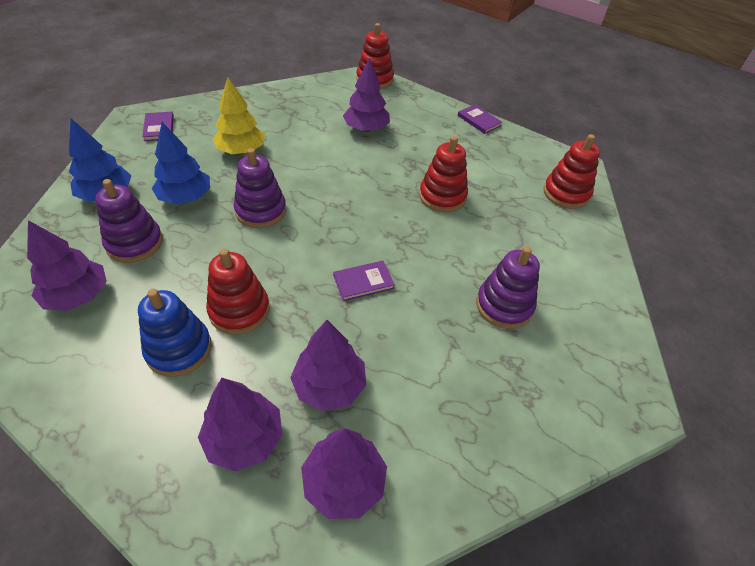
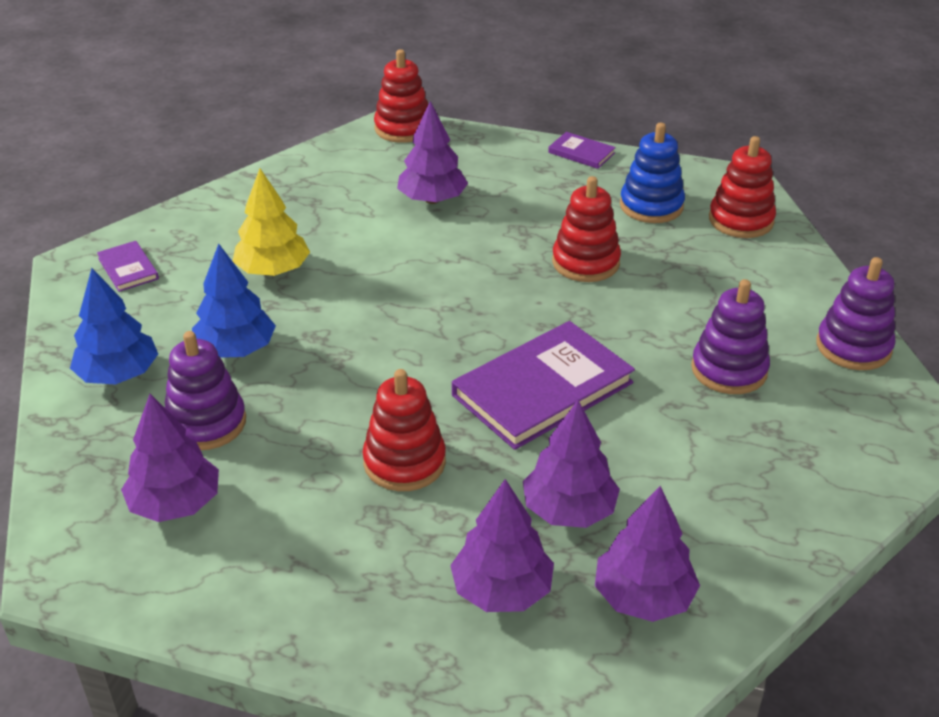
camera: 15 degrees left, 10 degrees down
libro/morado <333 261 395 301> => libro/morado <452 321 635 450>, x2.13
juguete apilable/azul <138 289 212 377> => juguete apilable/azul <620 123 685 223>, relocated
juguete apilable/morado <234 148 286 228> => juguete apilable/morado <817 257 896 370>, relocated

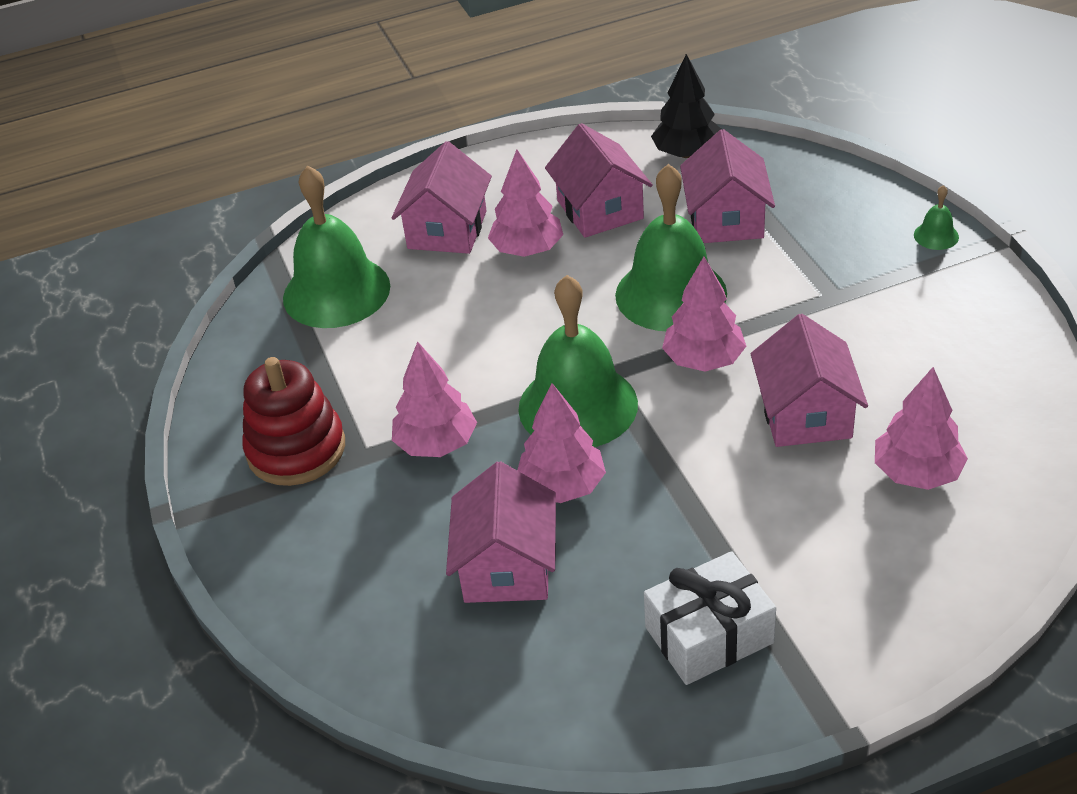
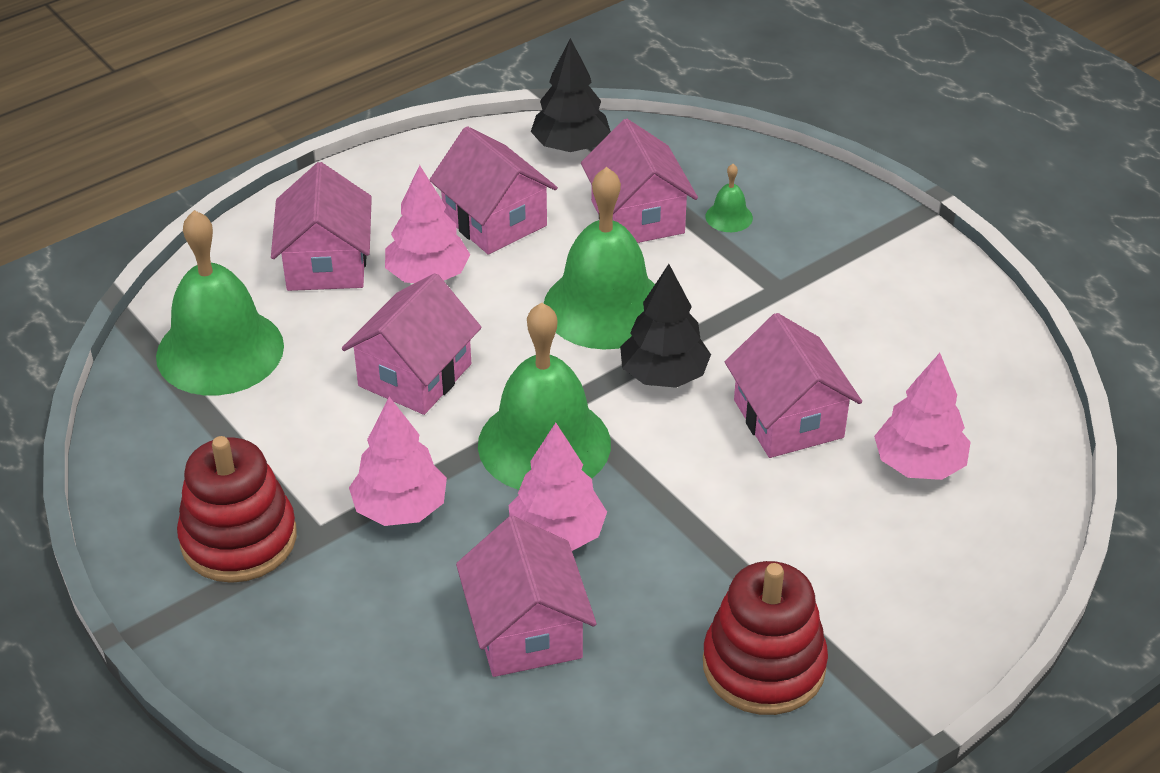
camera: 20 degrees left, 0 degrees up
nothing => casa/rosa <342 273 482 415>
árbol/rosa <662 257 746 372> => árbol/negro <620 264 711 388>
regalo/blanco <644 551 776 685> => juguete apilable/rojo <703 561 828 715>
campana/verde <914 185 959 250> => campana/verde <706 164 753 232>, relocated

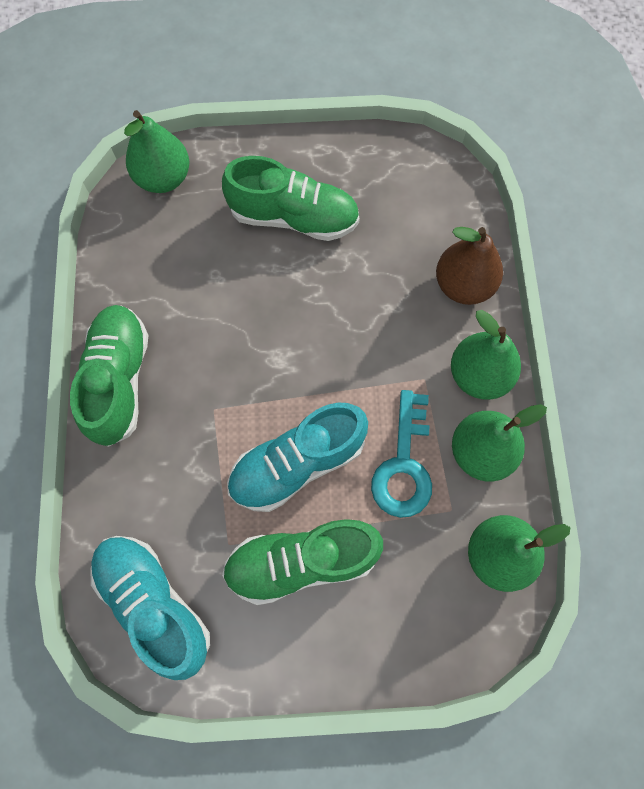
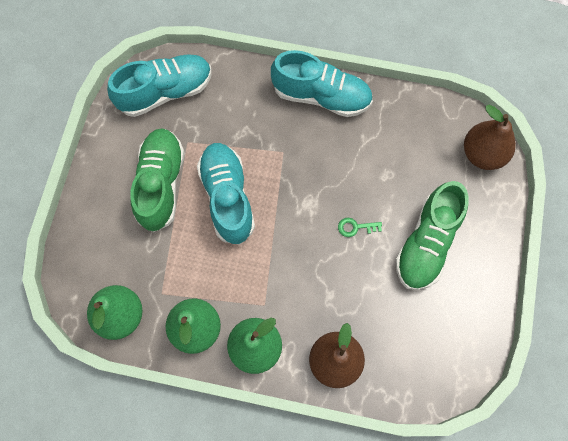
camera: 105 degrees right, 0 degrees up
zapato/verde <70 305 148 447> => zapato/turquesa <271 50 373 117>
nothing => llave/verde <338 218 382 237>
pera/verde <124 110 190 193> => pera/marrón <464 105 516 170>
llave/turquesa <371 390 432 518> => nothing

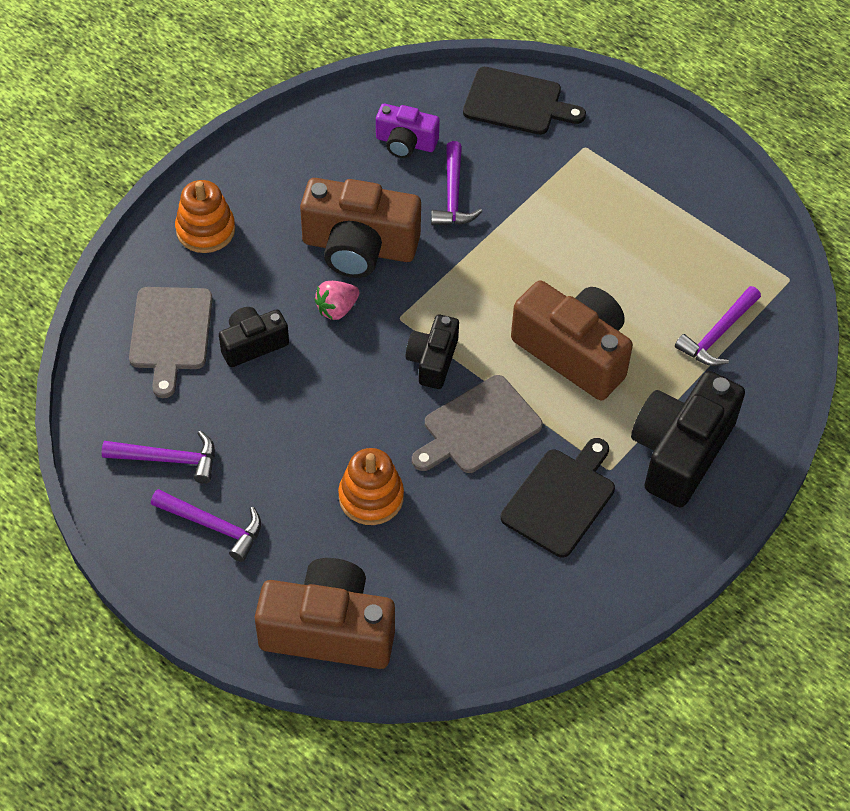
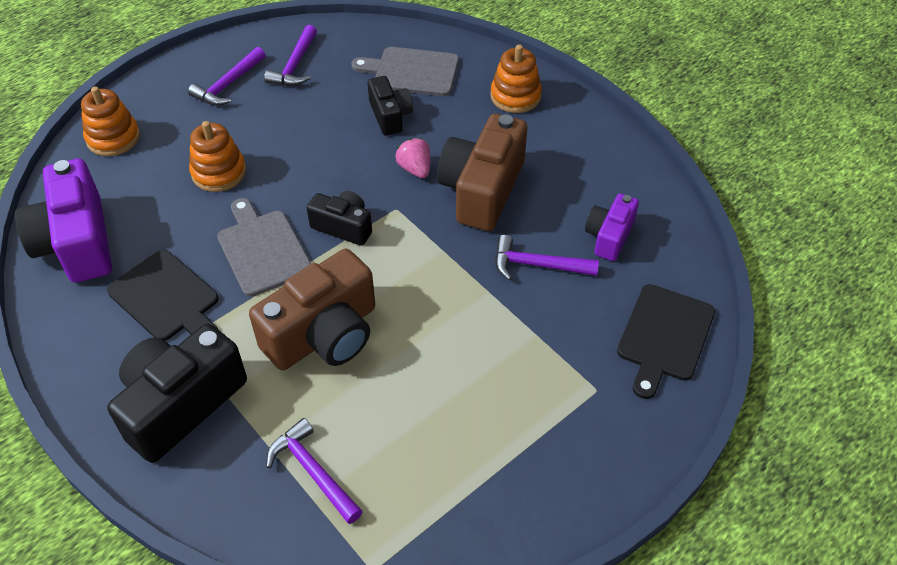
camera: 100 degrees right, 5 degrees down
nothing => cámara/morado <15 159 112 283>
cámara/marrón <255 558 395 669> => juguete apilable/naranja <81 86 140 156>
cámara/negro <631 371 745 508> => cámara/negro <107 324 247 463>, 90 degrees counterclockwise

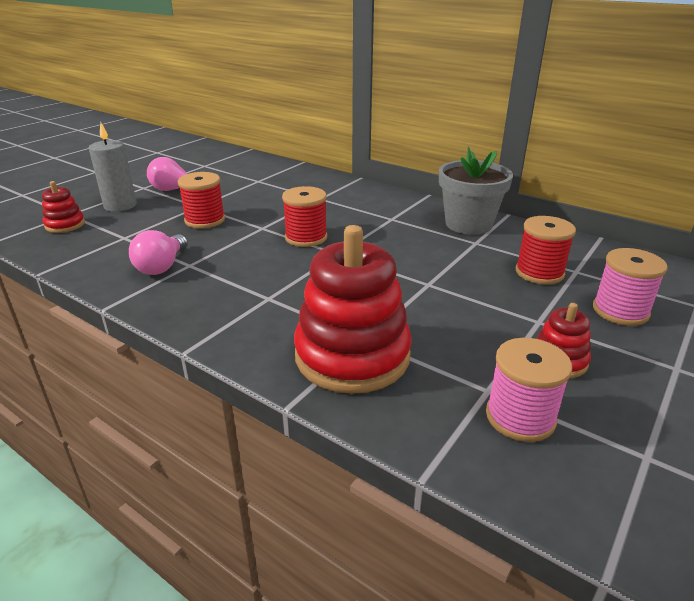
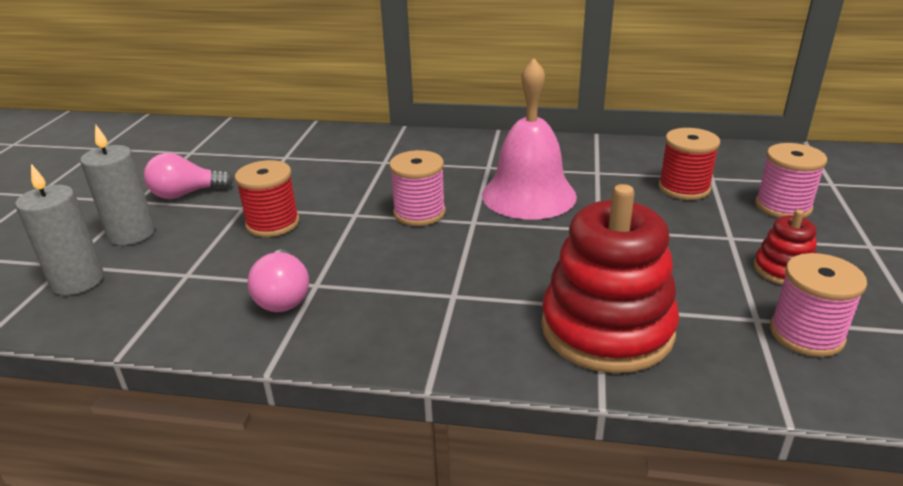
camera: 25 degrees left, 0 degrees up
juguete apilable/rojo <42 181 85 233> => vela/gris <15 164 104 295>
carrete/rojo <282 186 327 247> => carrete/rosa <389 150 446 226>
nothing => campana/rosa <482 58 577 220>
maceta/gris <439 146 513 235> => nothing

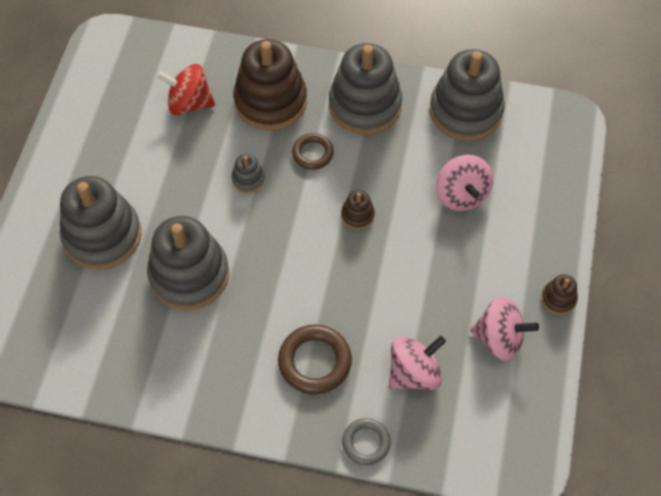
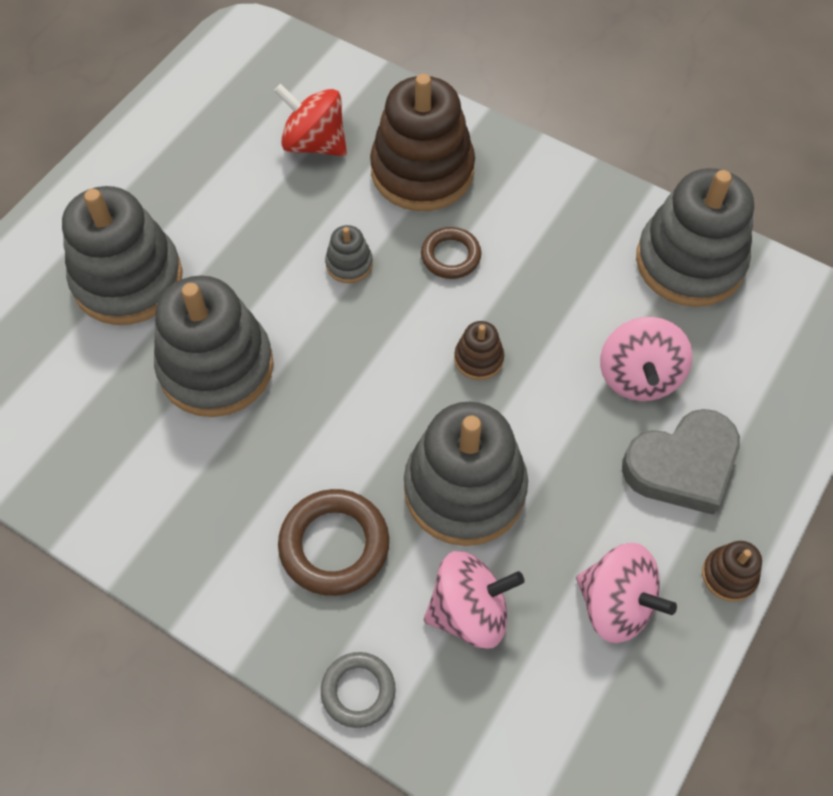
camera: 20 degrees right, 0 degrees up
juguete apilable/gris <329 43 402 135> => juguete apilable/gris <404 402 528 546>, relocated
nothing => corazón/gris <622 409 740 515>

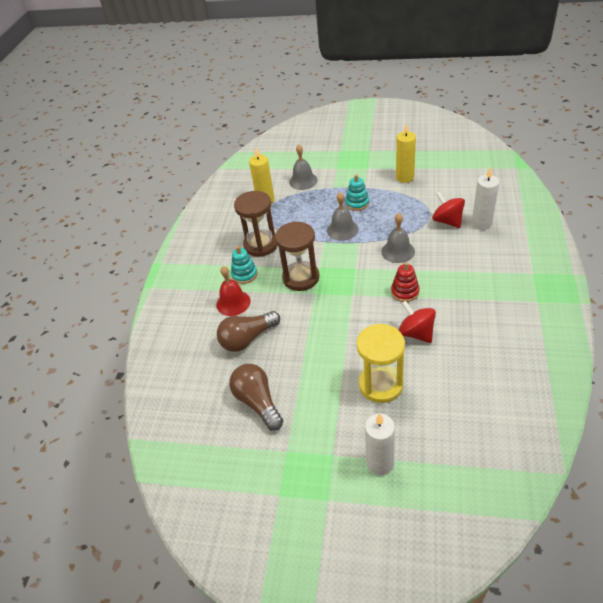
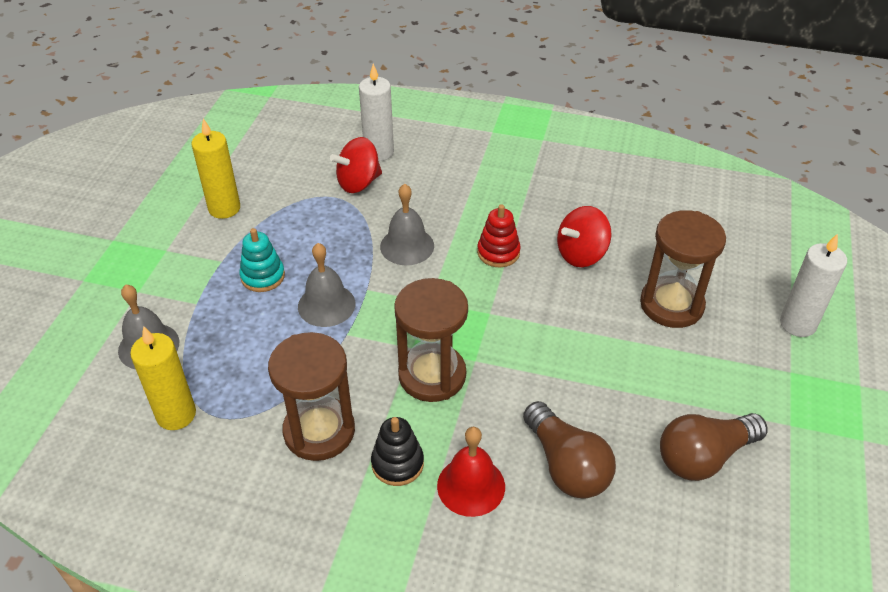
camera: 90 degrees left, 0 degrees up
juguete apilable/turquesa <231 246 257 284> => juguete apilable/negro <371 417 424 486>
reloj de arena/amarillo <356 324 405 403> => reloj de arena/marrón <640 210 726 328>

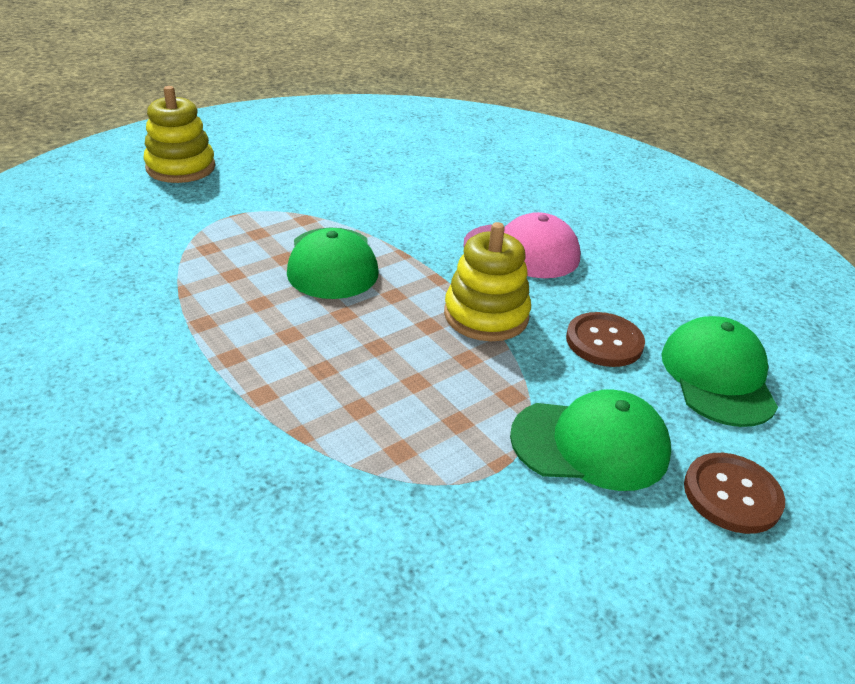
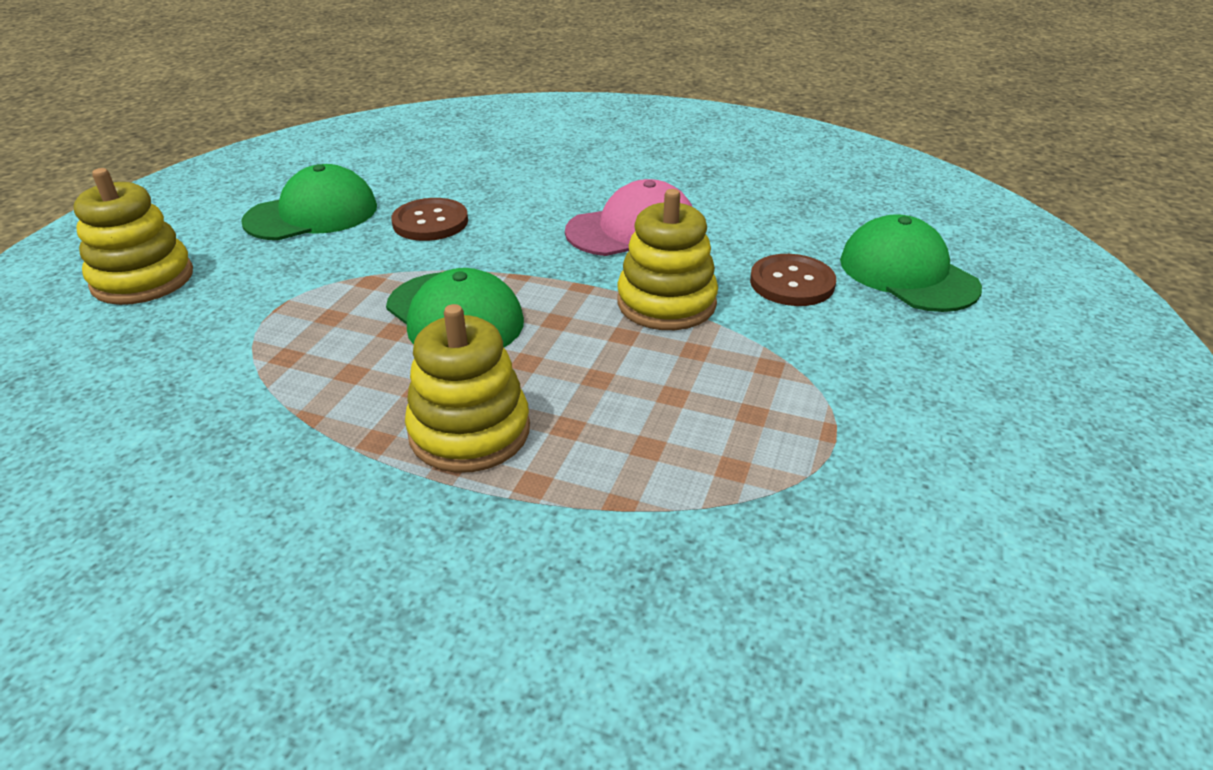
camera: 30 degrees left, 0 degrees up
gorra/verde <510 389 671 491> => gorra/verde <241 164 377 240>, relocated
botón/marrón <684 453 785 534> => botón/marrón <391 198 468 241>, relocated
nothing => juguete apilable/amarillo <405 304 530 473>

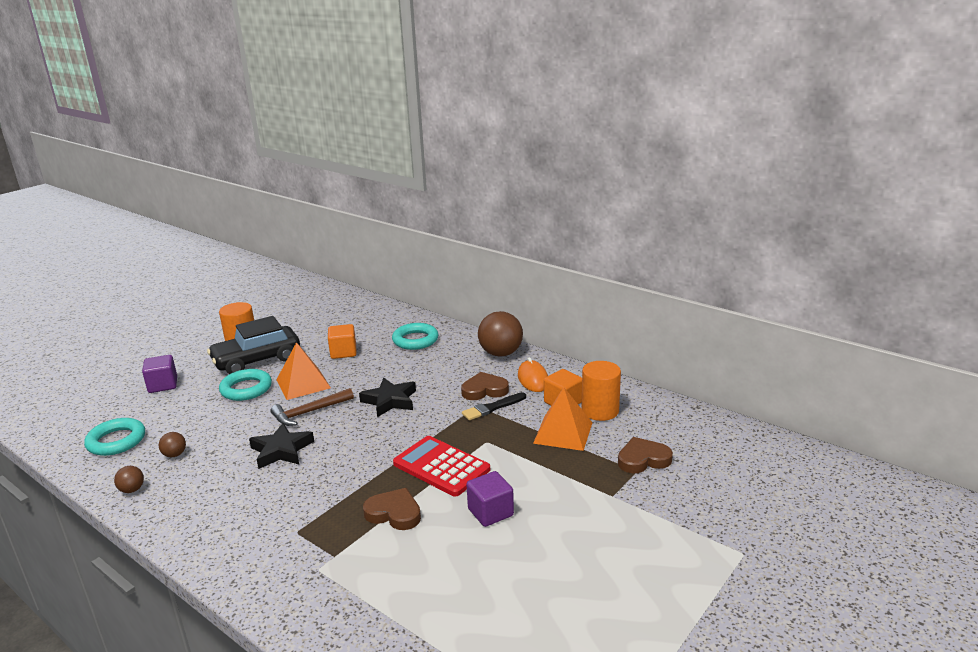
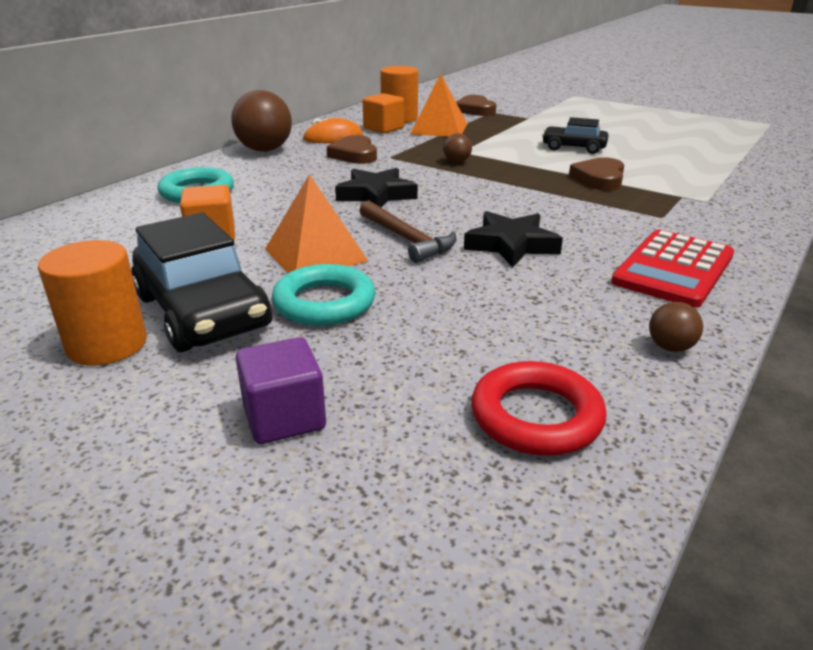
camera: 95 degrees left, 5 degrees up
pelota/marrón <159 432 186 457> => pelota/marrón <443 133 472 163>, relocated
anillo/turquesa <84 418 145 456> => anillo/rojo <471 361 607 456>
cubo/morado <466 471 514 527> => coche/negro <542 117 608 154>
calculadora/rojo <393 436 490 497> => calculadora/rojo <611 230 734 308>, relocated
pincel/negro <462 392 526 420> => nothing

